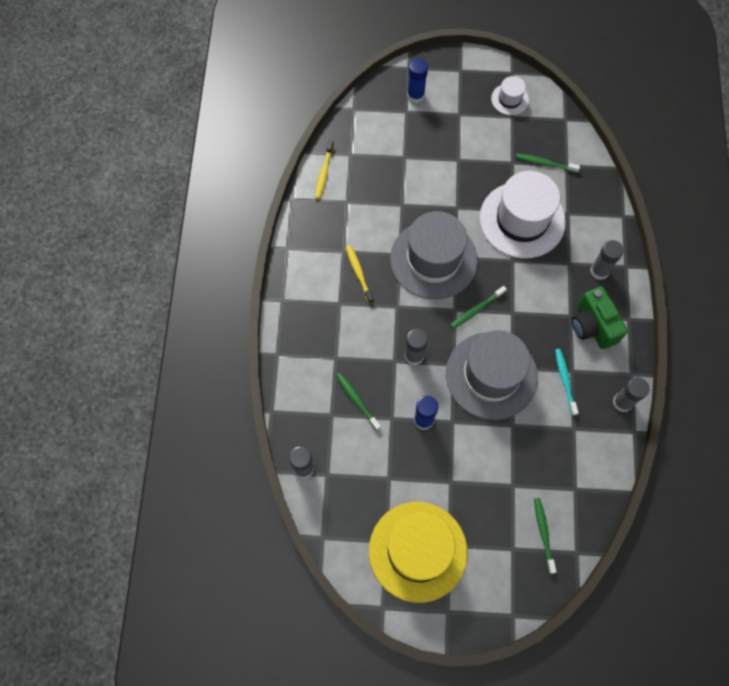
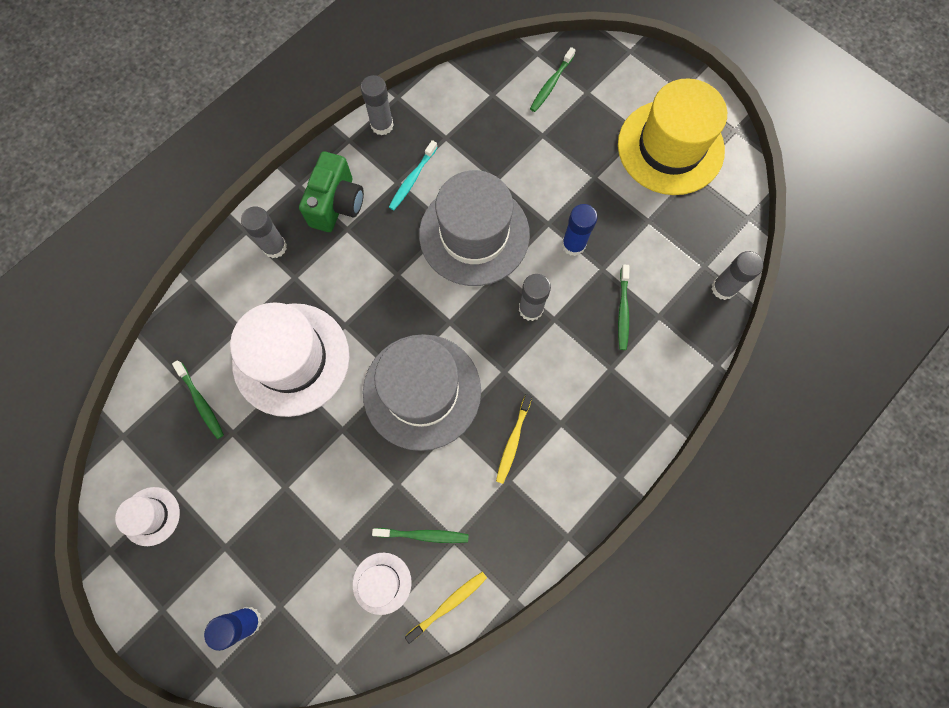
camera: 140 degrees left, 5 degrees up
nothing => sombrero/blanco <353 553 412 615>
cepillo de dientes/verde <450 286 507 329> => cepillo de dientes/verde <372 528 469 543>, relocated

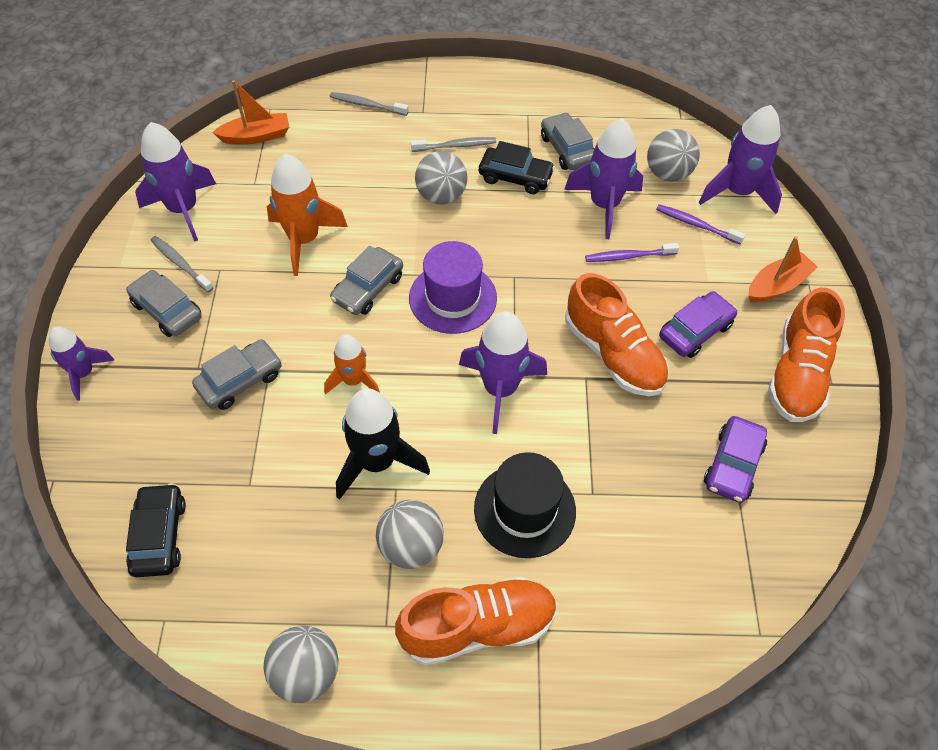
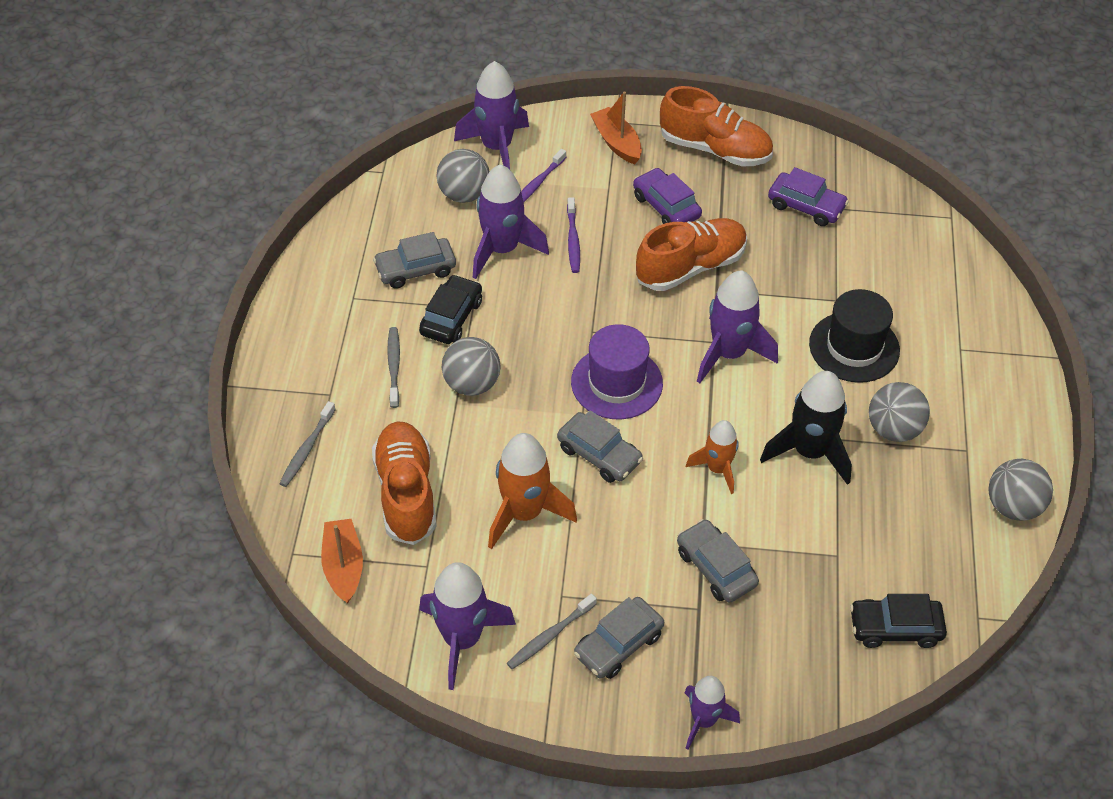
camera: 85 degrees left, 5 degrees down
zapato/naranja <395 577 557 665> => zapato/naranja <372 422 436 545>, relocated

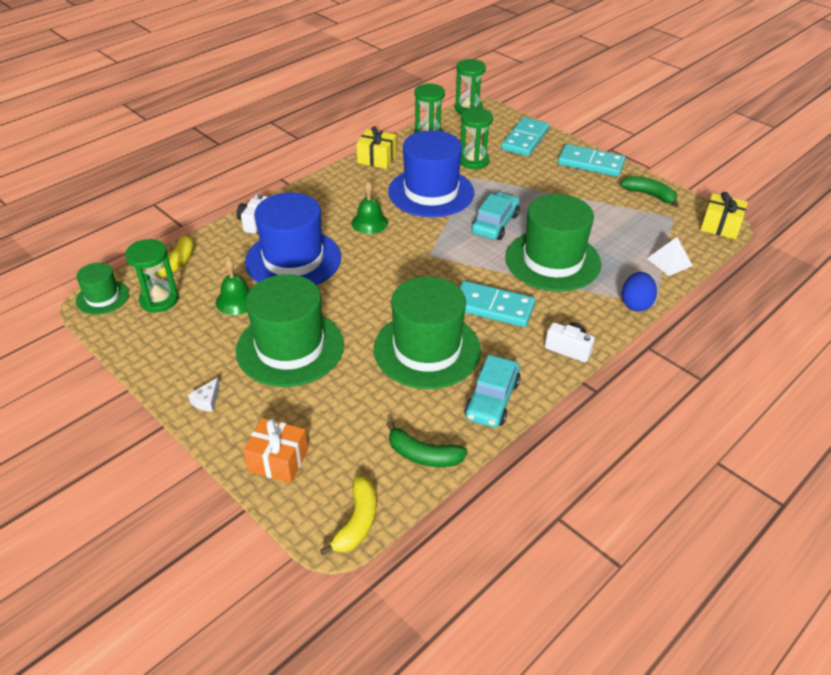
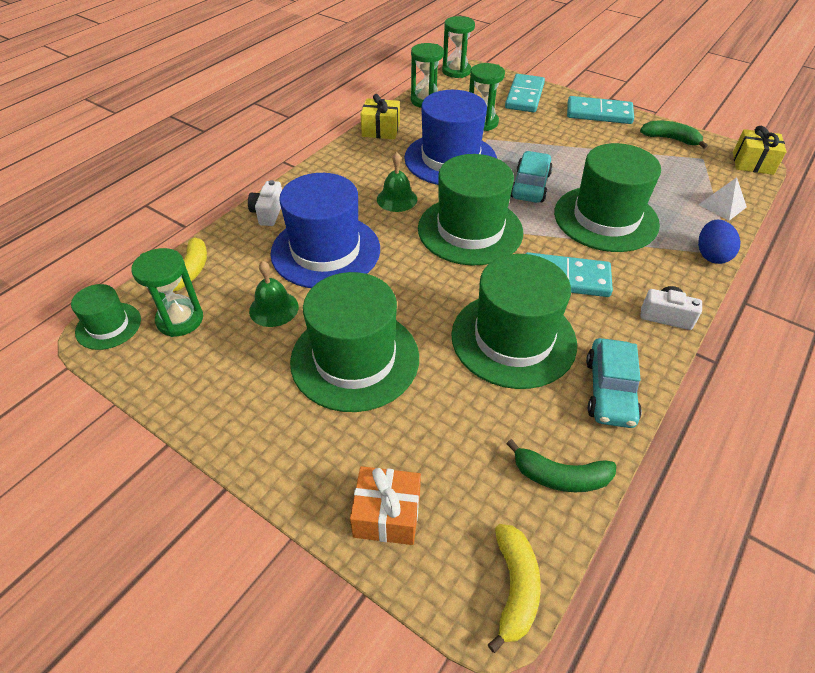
camera: 10 degrees left, 5 degrees up
nothing => sombrero/verde <418 154 523 265>
queso/blanco <188 378 220 412> => nothing

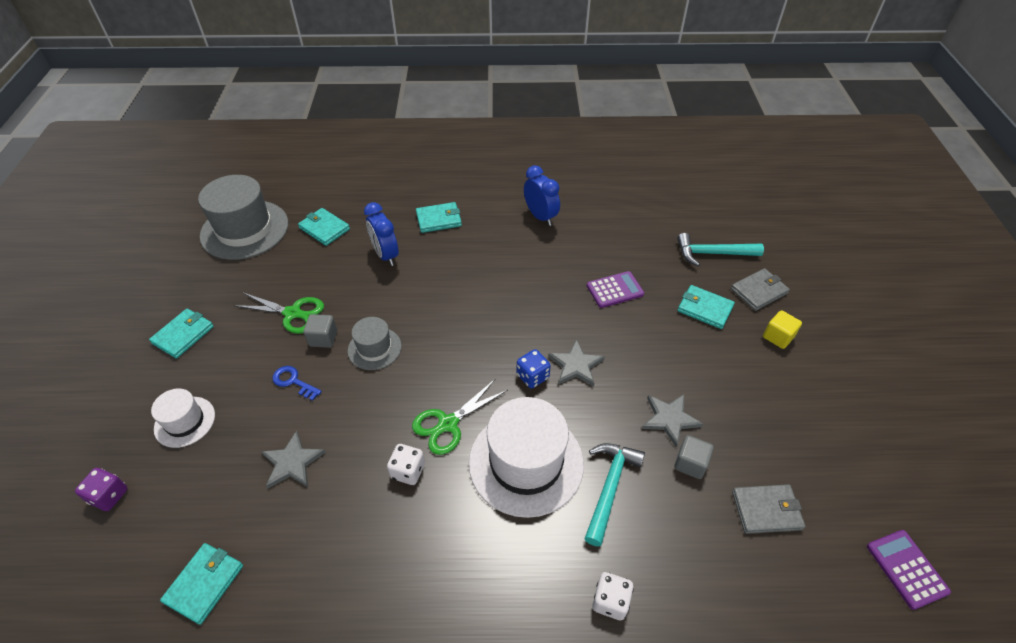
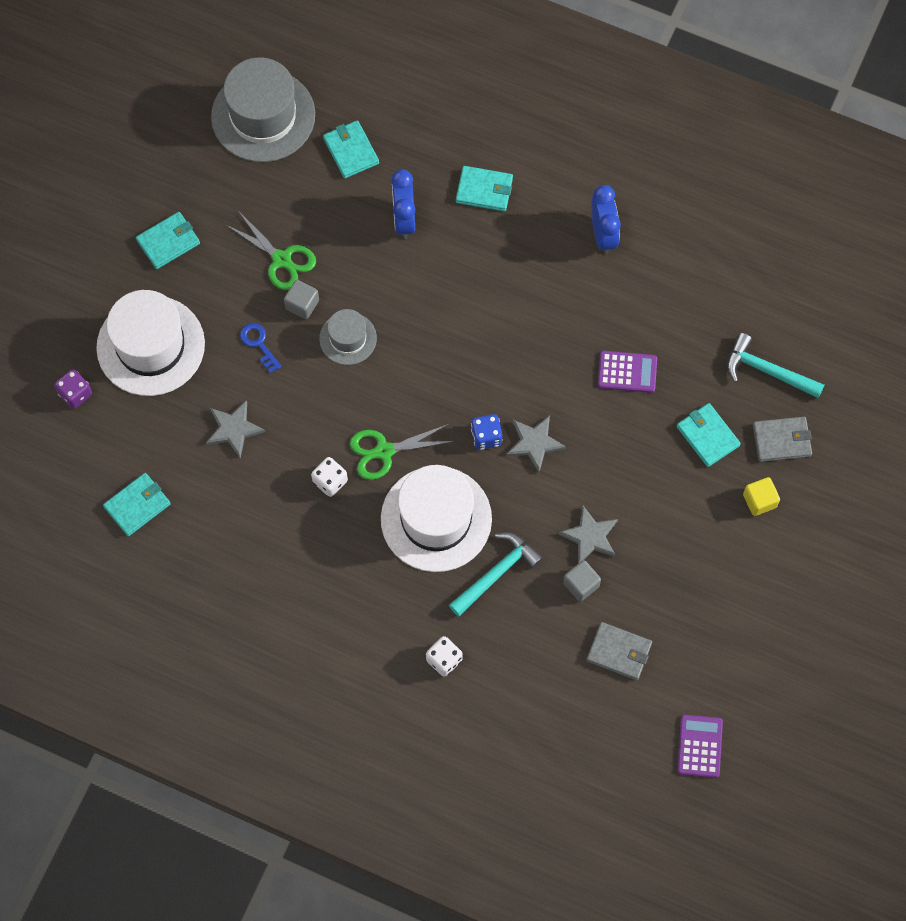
camera: 25 degrees right, 20 degrees up
sombrero/blanco <151 388 215 448> => sombrero/blanco <96 290 205 396>, x1.88

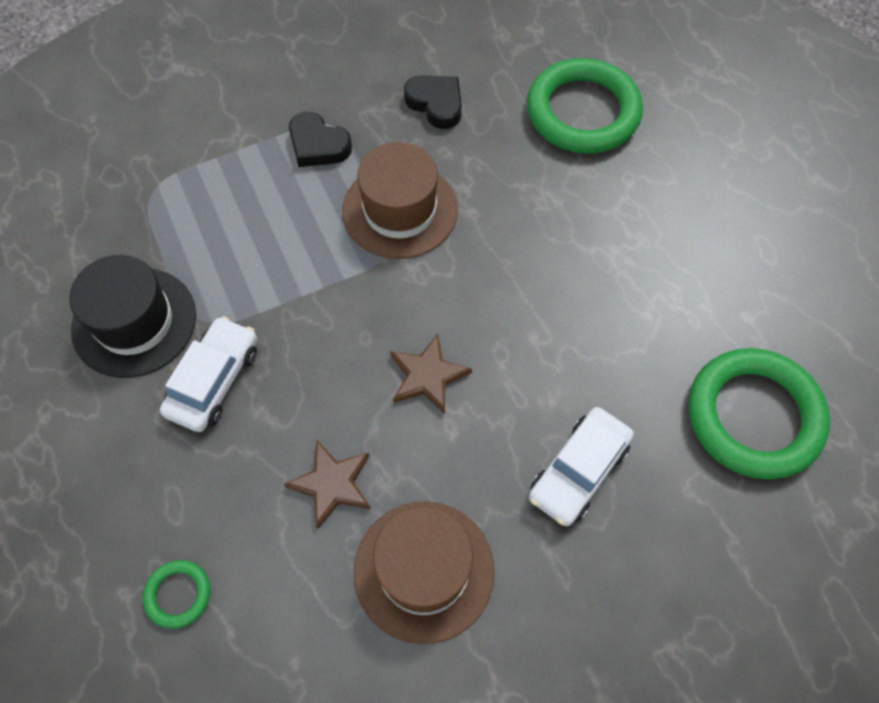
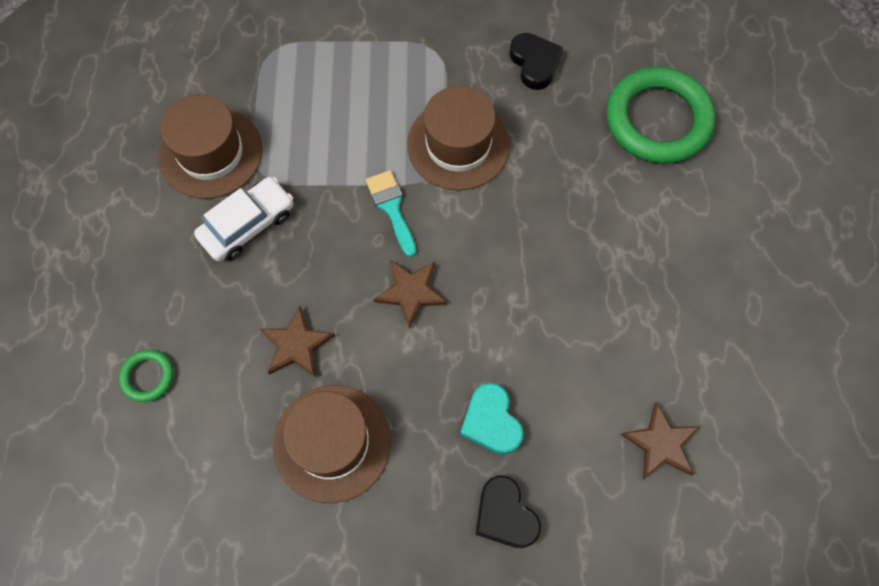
camera: 25 degrees right, 5 degrees up
sombrero/negro <69 255 196 378> => sombrero/marrón <158 94 263 199>
nothing => pincel/turquesa <366 170 416 257>
coche/blanco <529 407 634 526> => corazón/turquesa <460 383 524 455>
corazón/negro <289 112 352 167> => corazón/negro <475 476 541 548>, relocated
anillo/verde <689 348 830 479> => estrella/marrón <621 402 699 479>

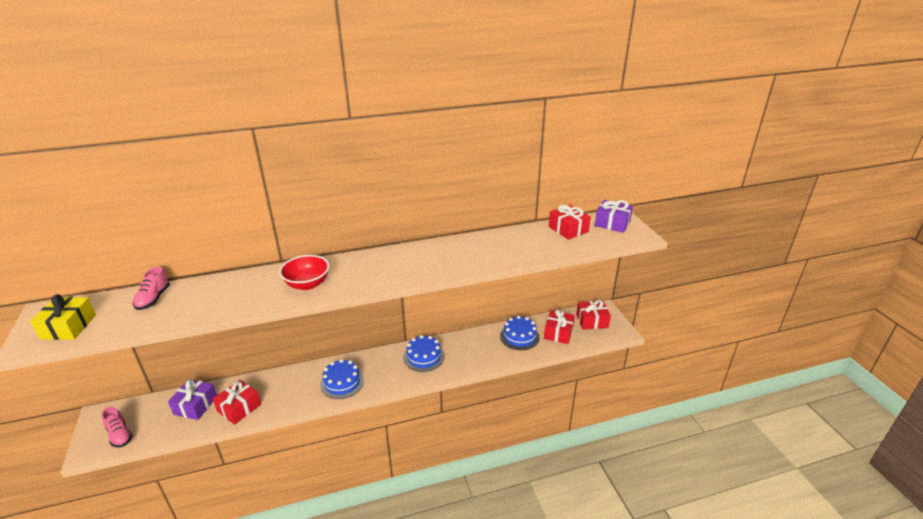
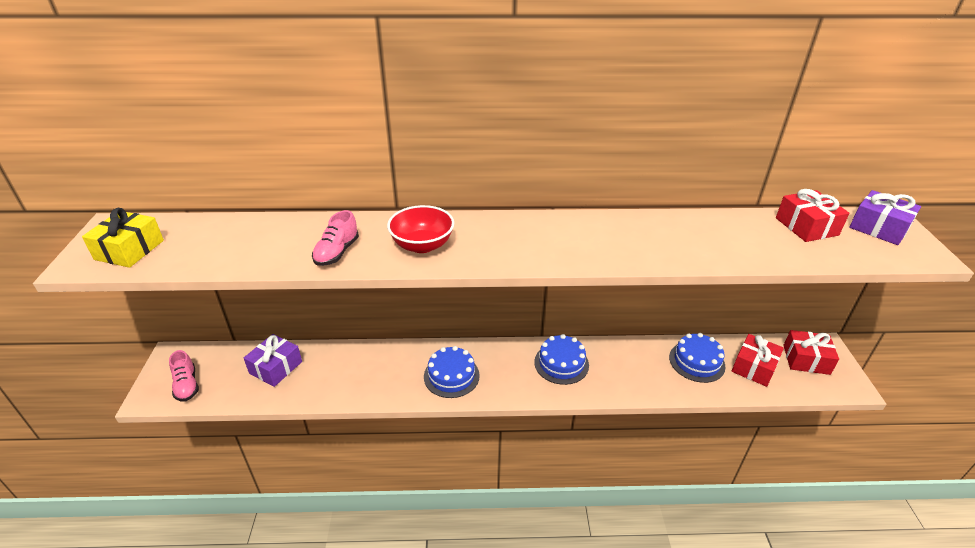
camera: 15 degrees right, 5 degrees up
zapato/rosa <133 267 170 310> => zapato/rosa <312 210 359 266>, relocated
regalo/rojo <213 380 261 425> => nothing

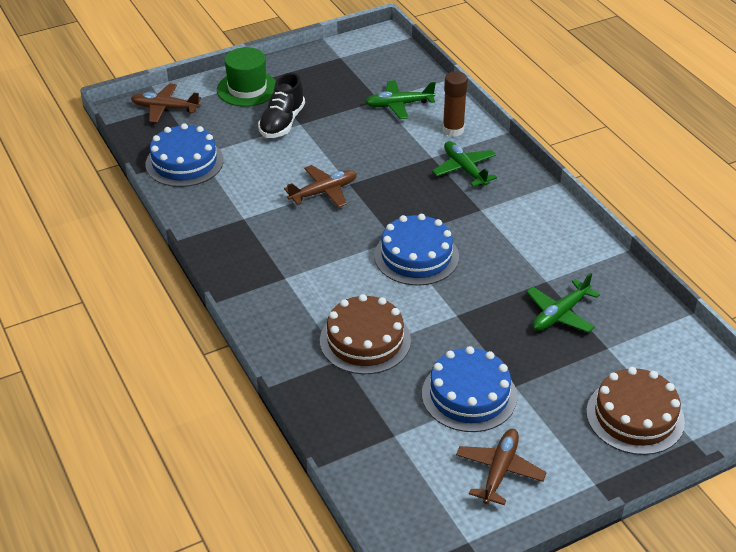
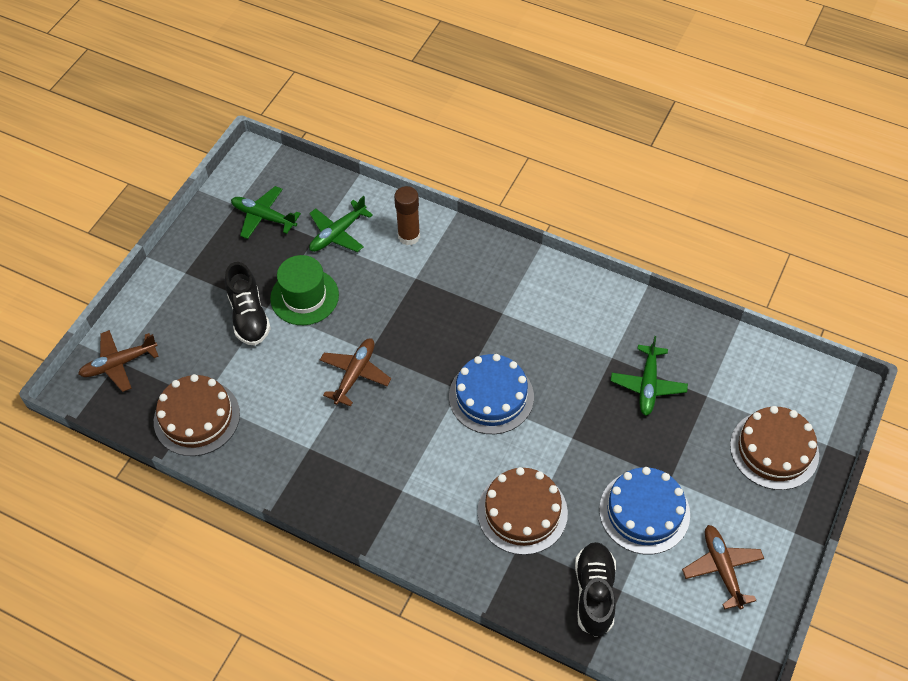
camera: 35 degrees left, 15 degrees up
tarta/azul <146 123 224 187> => tarta/marrón <154 374 240 456>
avión/verde <432 141 497 187> => avión/verde <231 186 301 239>, relocated
sombrero/verde <217 47 276 107> => sombrero/verde <270 255 339 325>, relocated
nothing => zapato/negro <575 542 616 637>

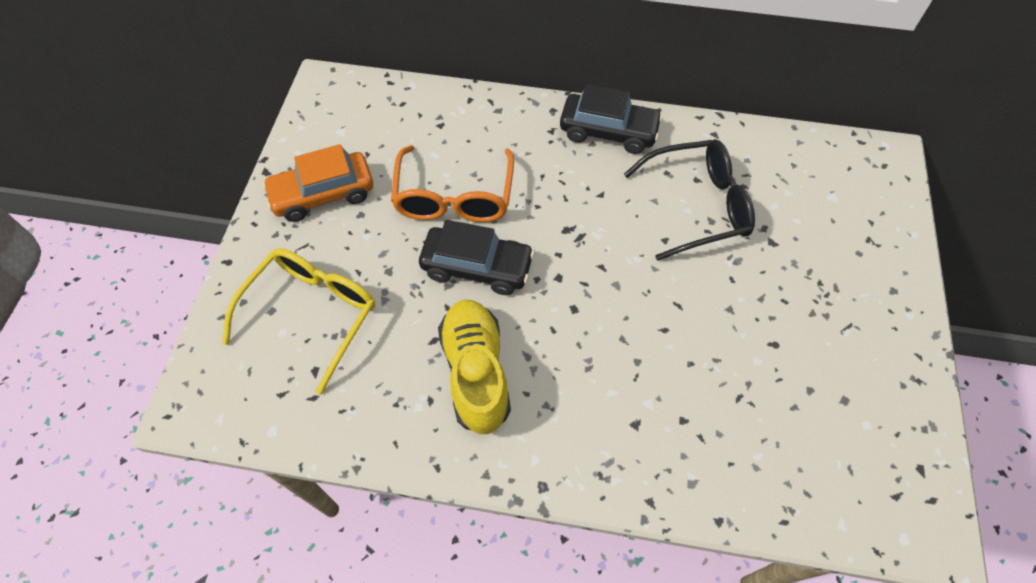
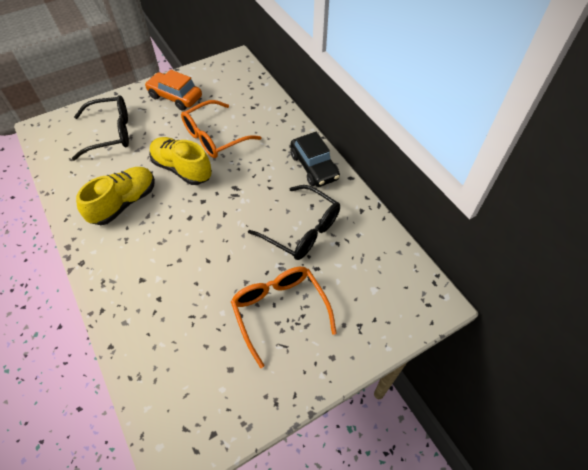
camera: 50 degrees right, 5 degrees down
gafas/amarillo <222 248 375 395> => gafas/negro <72 95 129 160>
coche/negro <419 220 535 295> => zapato/amarillo <149 137 212 185>
nothing => gafas/naranja <231 267 336 368>

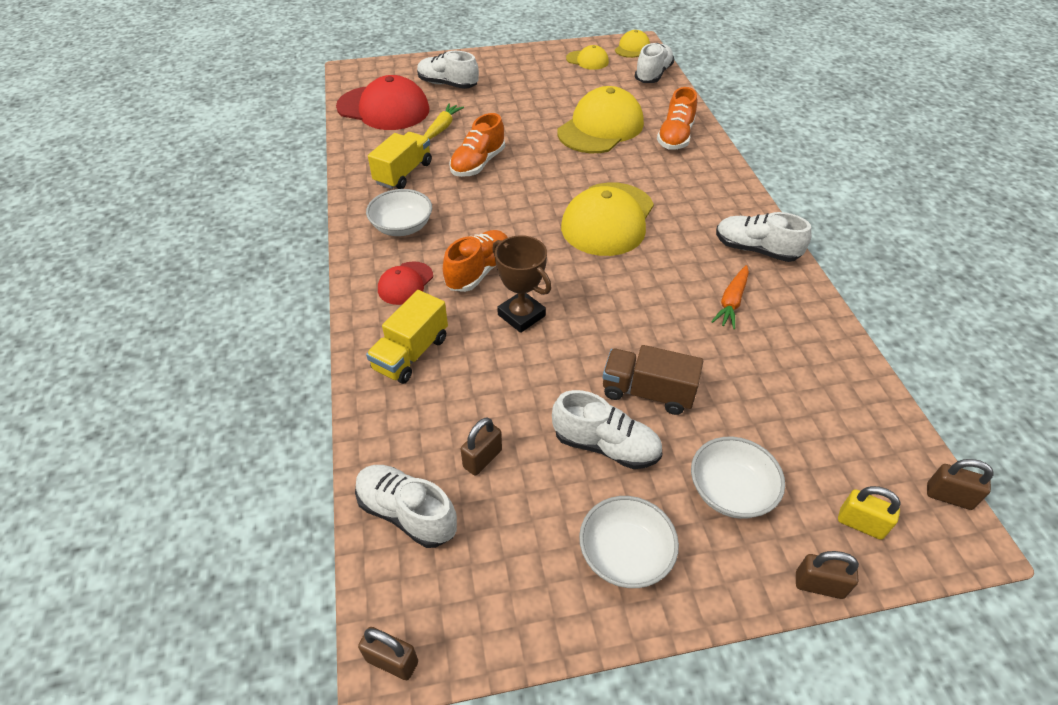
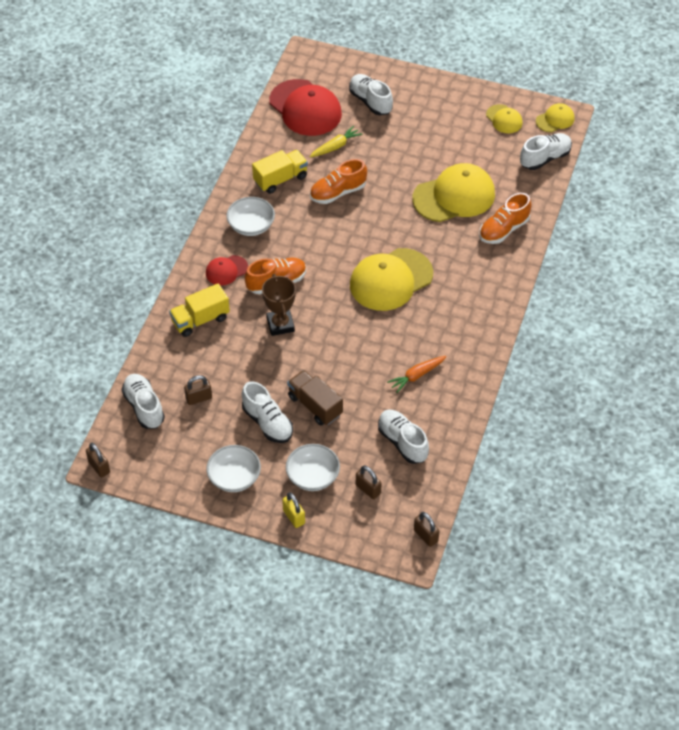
camera: 30 degrees right, 5 degrees up
candado/amarillo <838 486 901 540> => candado/amarillo <282 492 305 528>, relocated
candado/marrón <796 551 859 599> => candado/marrón <356 466 382 499>, relocated
zapato/blanco <716 212 811 262> => zapato/blanco <378 410 429 464>, relocated

